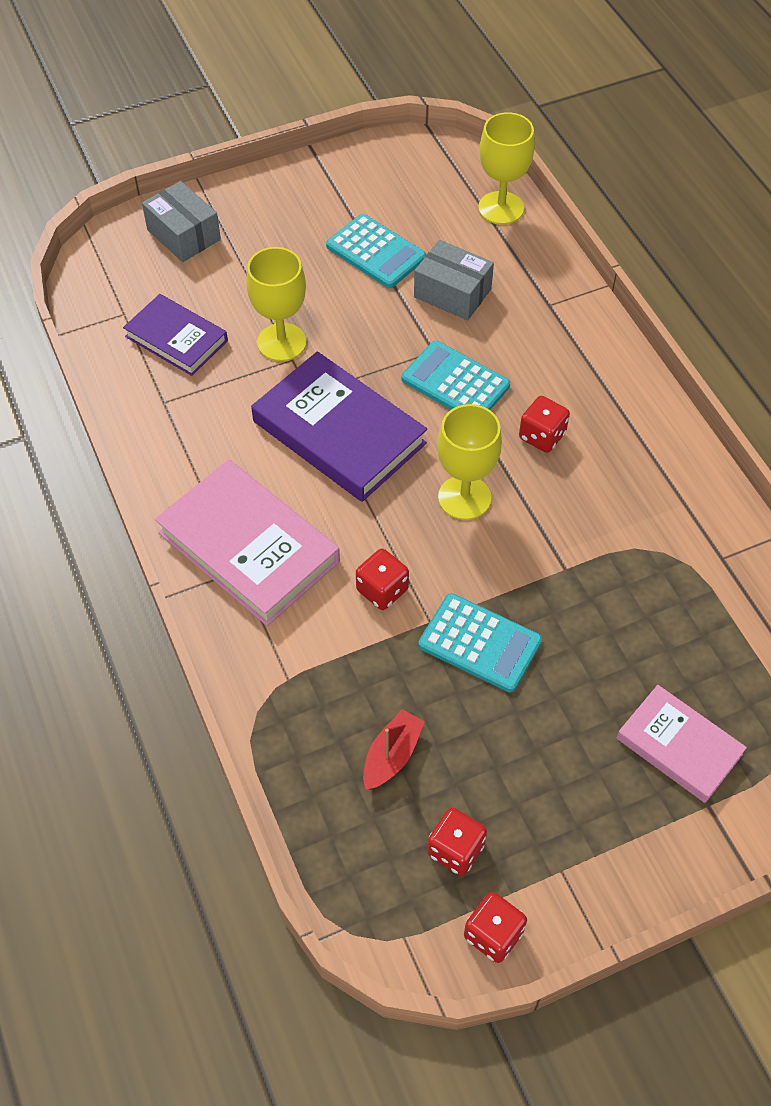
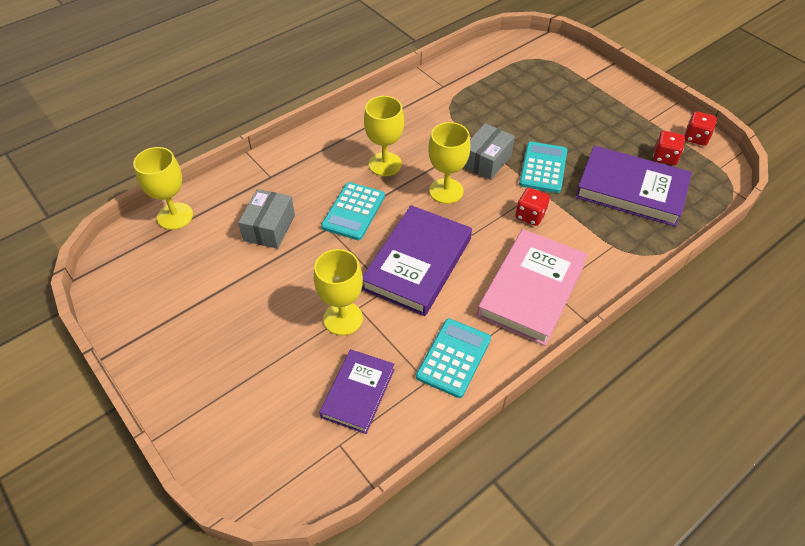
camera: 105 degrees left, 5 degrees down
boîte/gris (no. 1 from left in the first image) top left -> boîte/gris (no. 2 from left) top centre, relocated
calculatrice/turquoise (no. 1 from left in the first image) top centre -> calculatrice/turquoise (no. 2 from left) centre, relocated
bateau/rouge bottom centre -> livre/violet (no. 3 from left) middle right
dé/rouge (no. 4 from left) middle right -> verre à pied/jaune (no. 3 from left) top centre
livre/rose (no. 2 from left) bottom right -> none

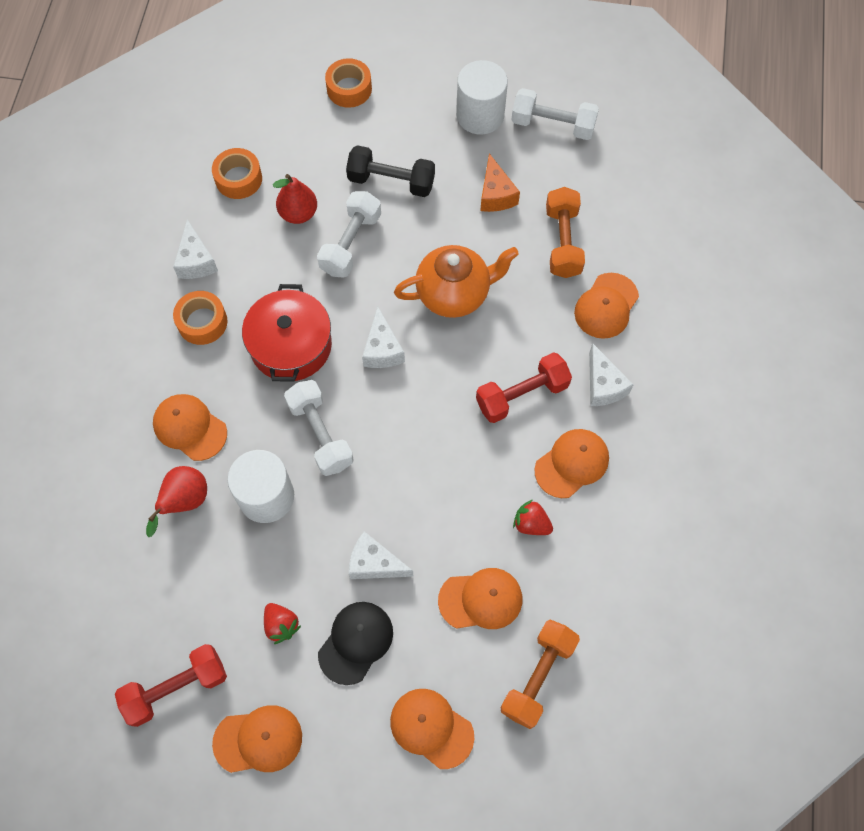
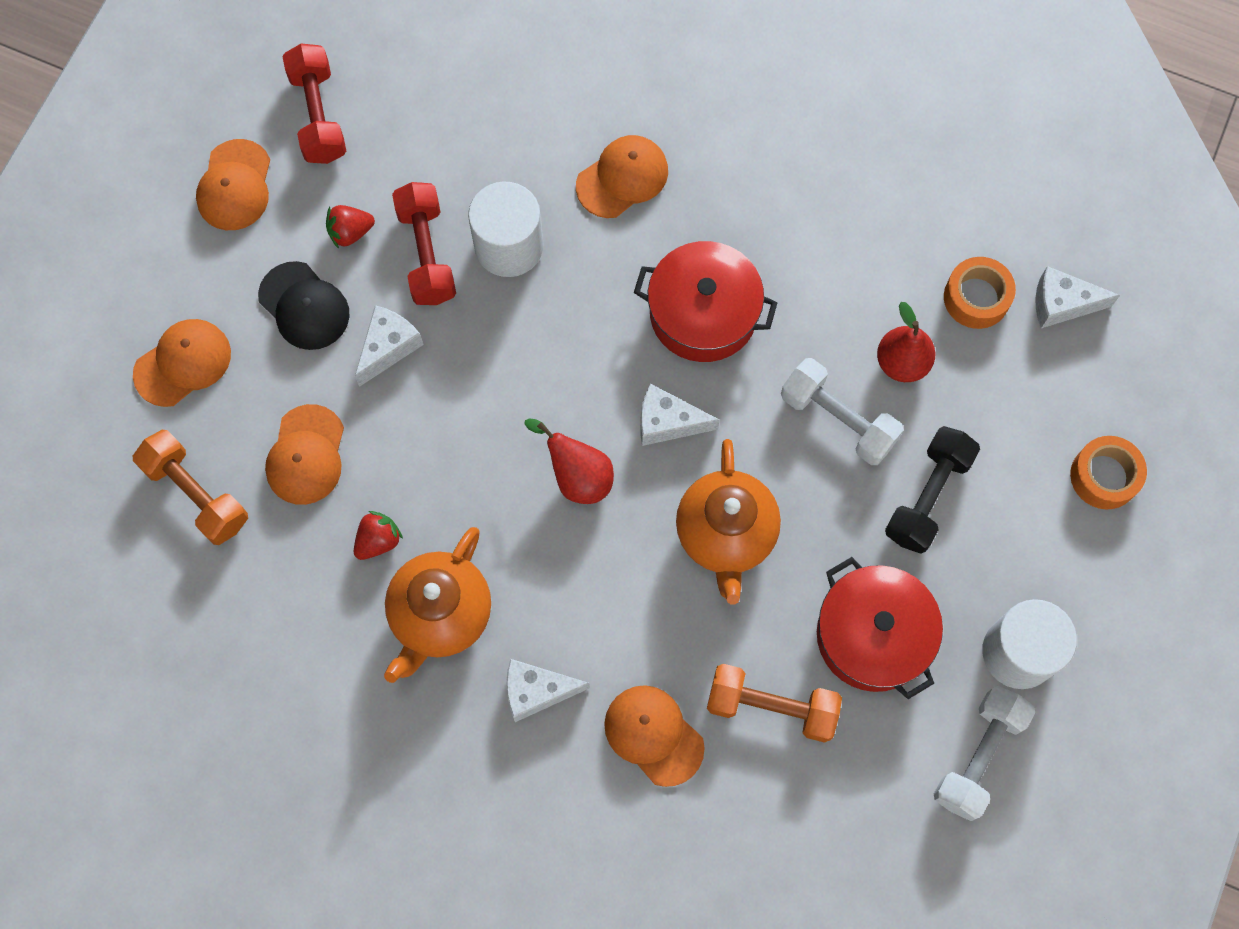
camera: 105 degrees right, 5 degrees up
poire/rouge (no. 1 from left) middle left -> poire/rouge (no. 1 from left) centre, relocated
fromage/blanc (no. 1 from left in the first image) top left -> fromage/blanc (no. 4 from left) top right, relocated
ruban adhésif/orange (no. 1 from left) middle left -> none
haltère/blanc (no. 1 from left) centre -> none
haltère/rouge (no. 2 from left) centre -> haltère/rouge (no. 2 from left) top centre, relocated
fromage/orange top centre -> marmite/rouge (no. 2 from left) bottom right
casquette/orange (no. 5 from left) centre -> théière/orange (no. 1 from left) centre

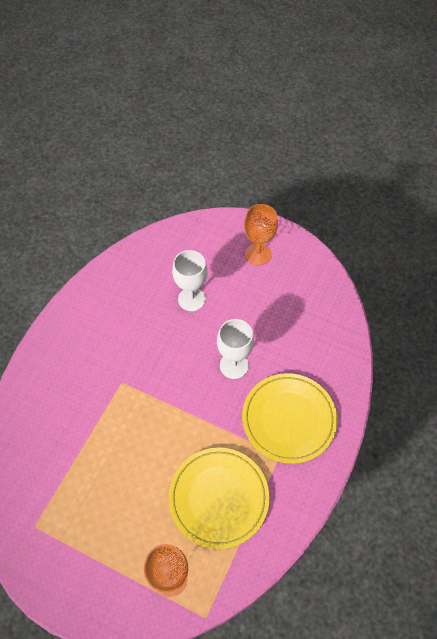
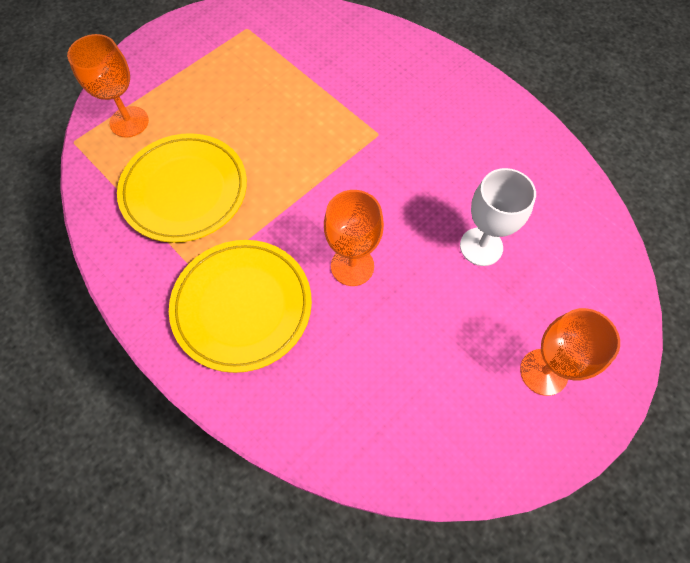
camera: 110 degrees right, 5 degrees up
verre à pied/blanc (no. 2 from left) centre -> verre à pied/orange (no. 2 from left) centre

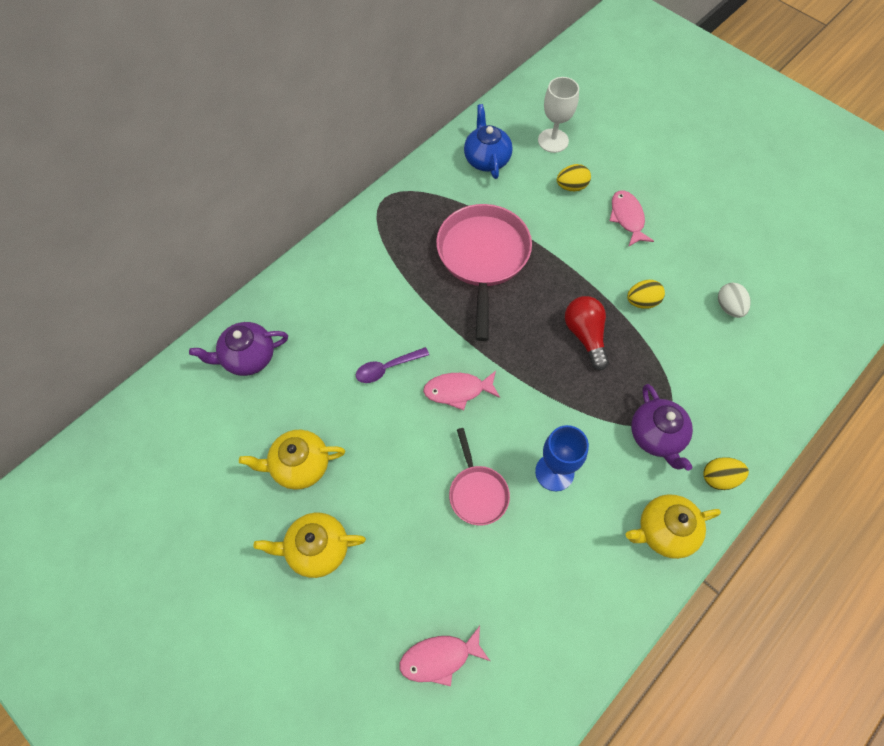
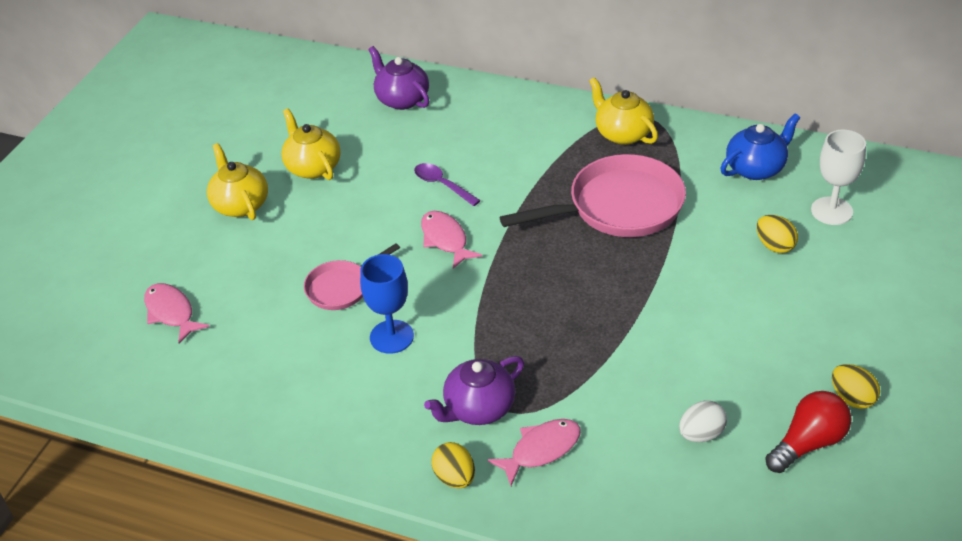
camera: 70 degrees right, 20 degrees down
ampoule/rouge centre -> ampoule/rouge bottom right, relocated
poisson/rose (no. 3 from left) top right -> poisson/rose (no. 3 from left) bottom centre, relocated
théière/jaune (no. 3 from left) bottom right -> théière/jaune (no. 3 from left) top centre, relocated
œuf/jaune (no. 2 from left in the first image) middle right -> œuf/jaune (no. 3 from left) bottom right, relocated

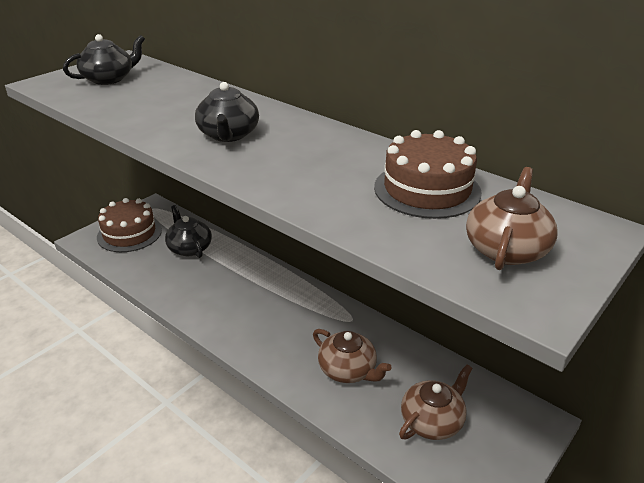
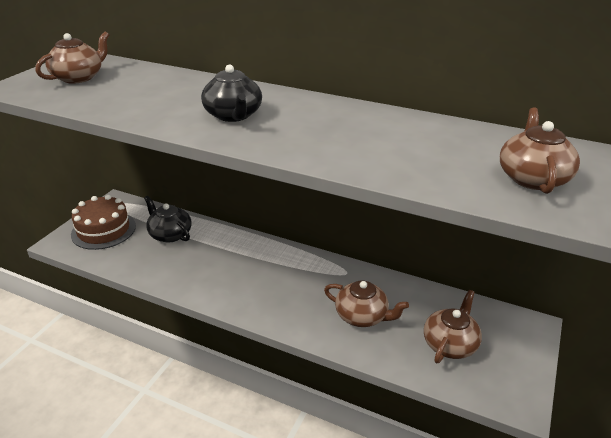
camera: 15 degrees left, 0 degrees up
théière/noir (no. 1 from left) top left -> théière/marron (no. 1 from left) top left
gâteau/marron (no. 2 from left) centre -> none

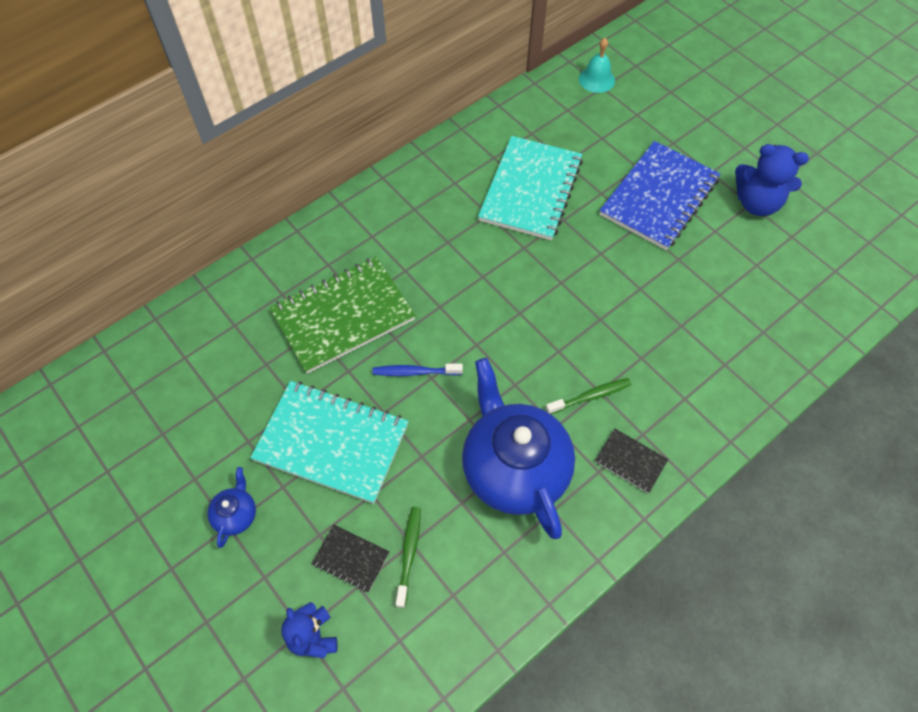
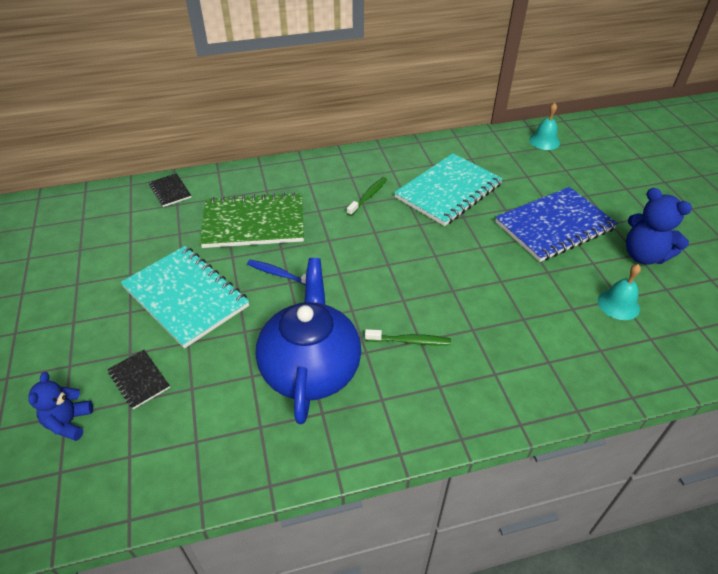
camera: 25 degrees right, 15 degrees down
théière/bleu (no. 1 from left) bottom left -> none
brosse à dents/vert (no. 1 from left) bottom centre -> brosse à dents/vert (no. 1 from left) centre, relocated
carnet/noir (no. 2 from left) middle right -> carnet/noir (no. 2 from left) top left, relocated
none -> cloche/turquoise (no. 2 from left) middle right

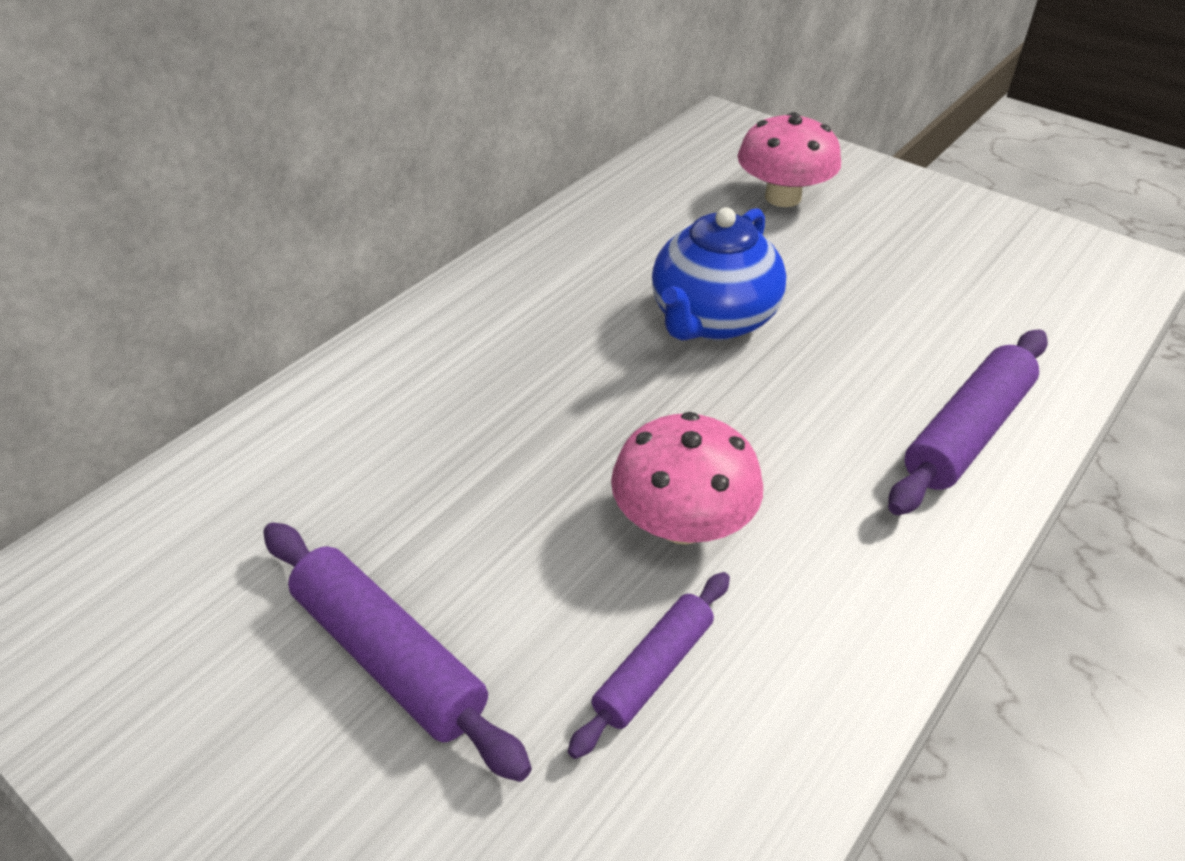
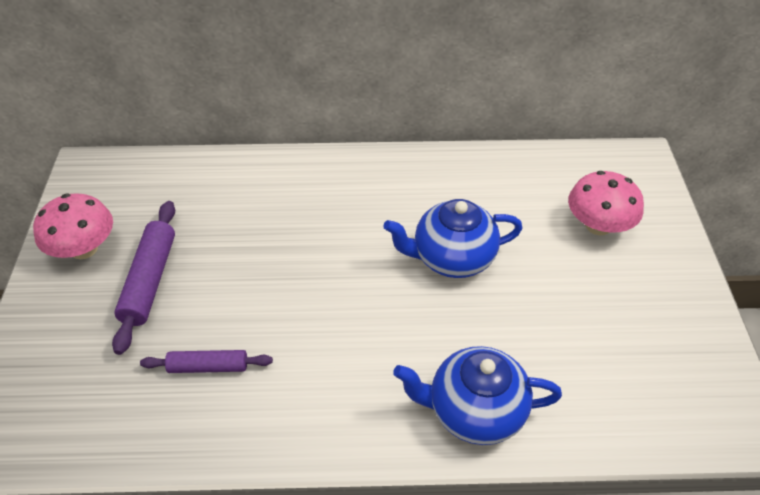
camera: 50 degrees right, 5 degrees up
champignon/rose (no. 1 from left) centre -> champignon/rose (no. 1 from left) middle left, relocated
rouleau à pâtisserie/violet (no. 3 from left) middle right -> théière/bleu (no. 2 from left) bottom centre

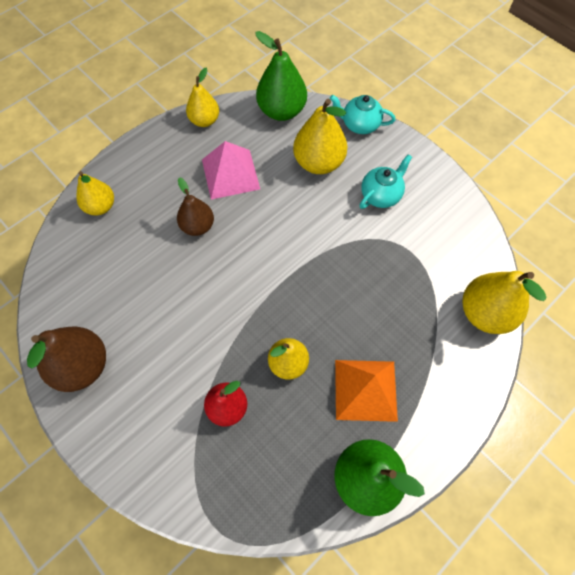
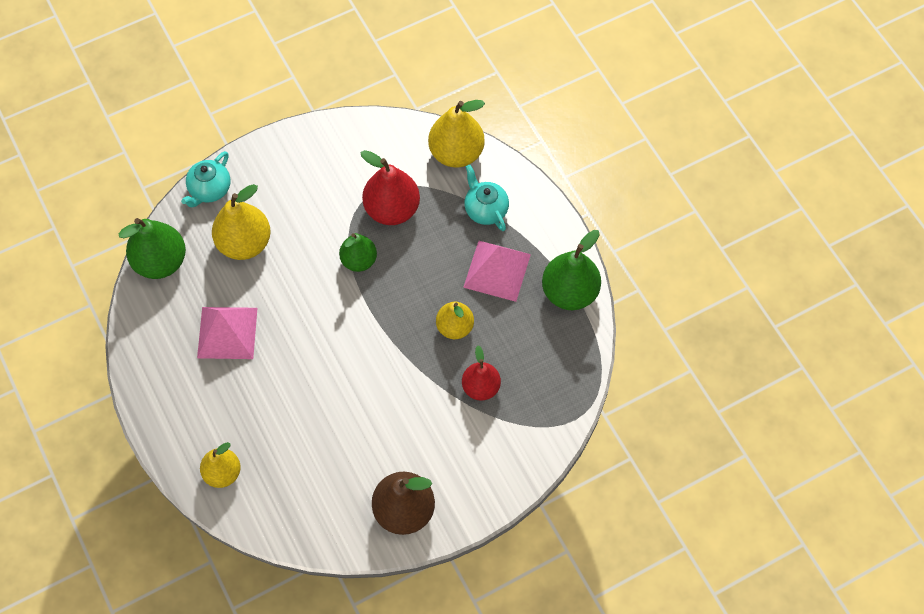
camera: 75 degrees left, 0 degrees up
poire/marron (no. 2 from left) centre -> none
poire/jaune (no. 2 from left) top centre -> none
pyramide/orange bottom centre -> pyramide/rose (no. 2 from left) centre
théière/turquoise (no. 2 from left) top right -> théière/turquoise (no. 2 from left) top centre, relocated
none -> poire/vert (no. 2 from left) centre
none -> poire/rouge (no. 1 from left) top centre

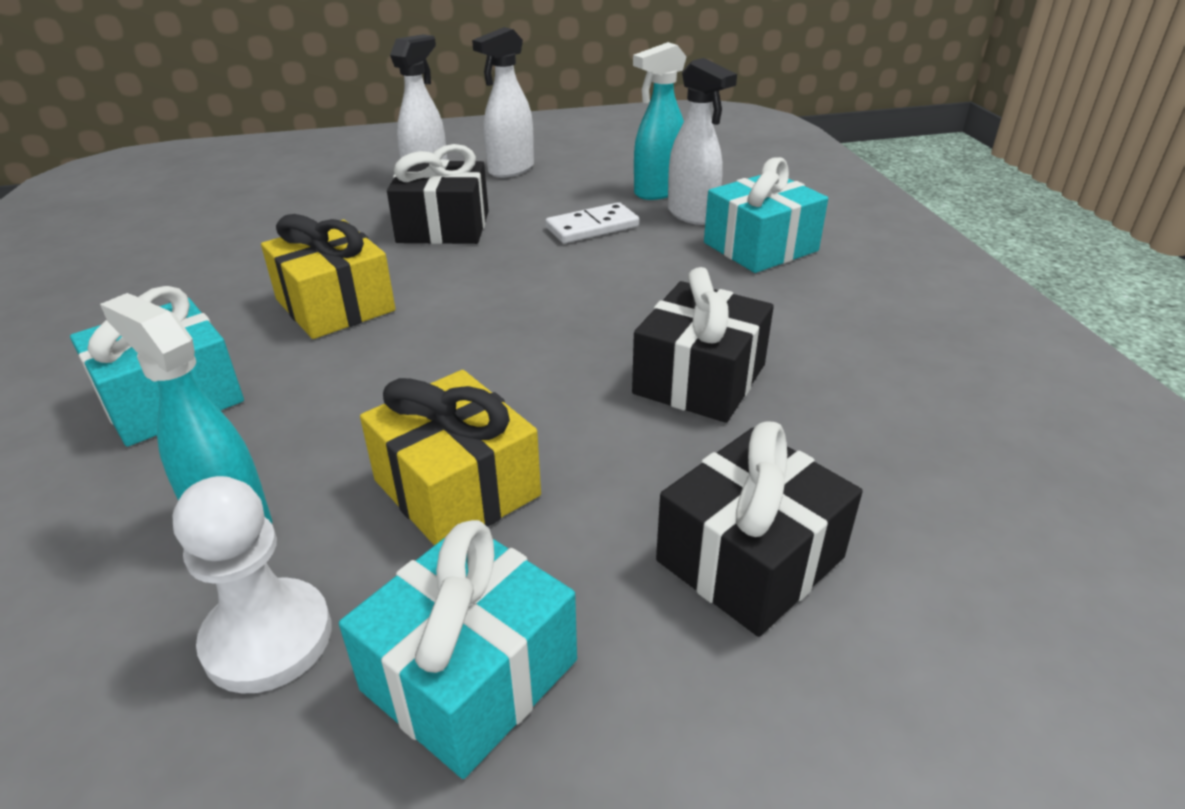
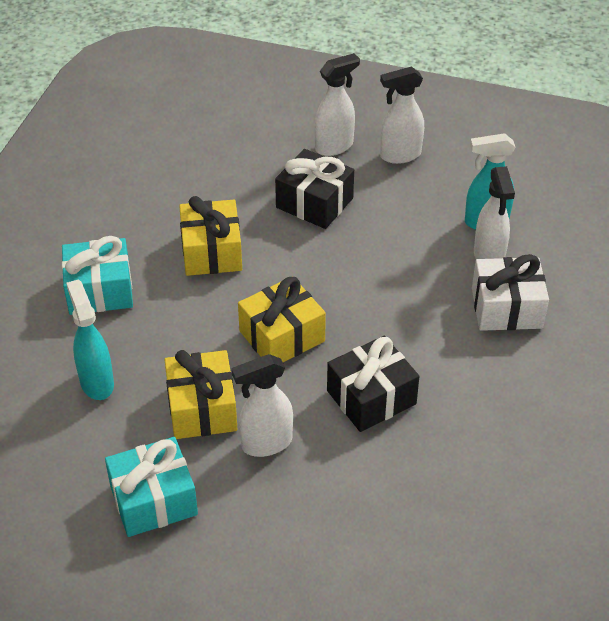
camera: 30 degrees right, 10 degrees up
pion/blanc bottom left -> none
domino/blanc top centre -> none
cadeau/noir (no. 3 from left) centre -> none
cadeau/turquoise (no. 3 from left) top centre -> cadeau/blanc middle right
none -> vaporisateur/blanc (no. 1 from left) centre
none -> cadeau/jaune (no. 3 from left) centre

